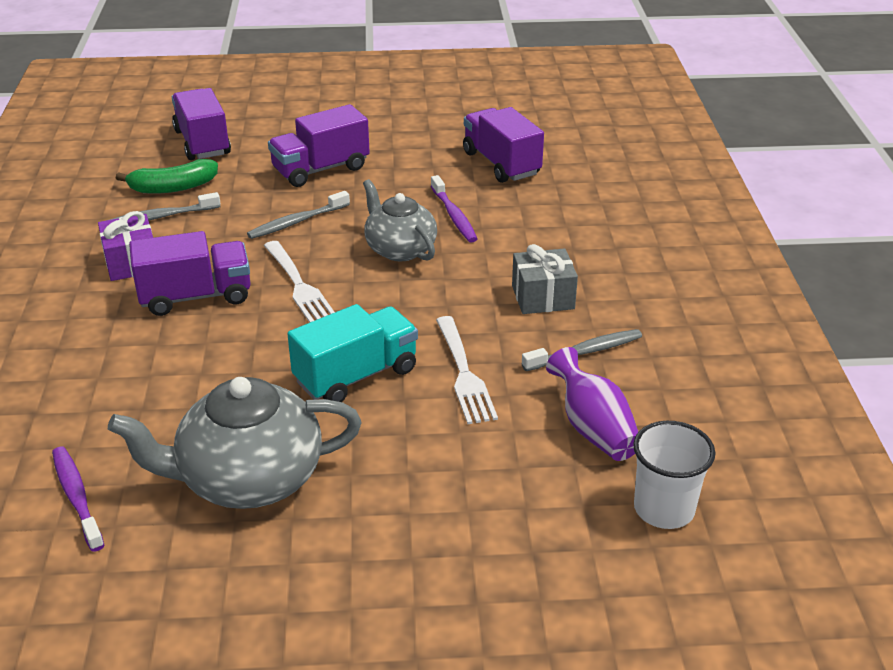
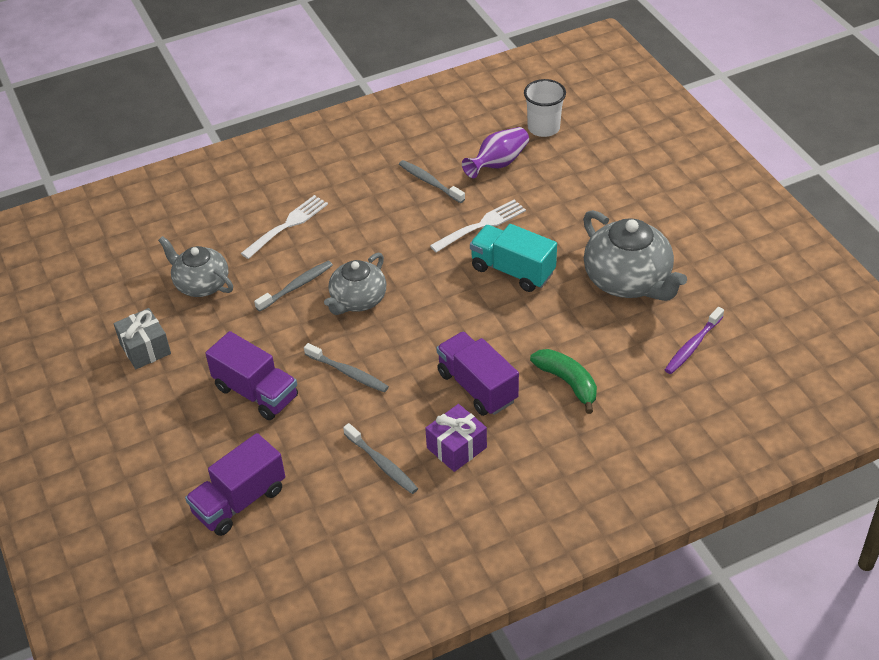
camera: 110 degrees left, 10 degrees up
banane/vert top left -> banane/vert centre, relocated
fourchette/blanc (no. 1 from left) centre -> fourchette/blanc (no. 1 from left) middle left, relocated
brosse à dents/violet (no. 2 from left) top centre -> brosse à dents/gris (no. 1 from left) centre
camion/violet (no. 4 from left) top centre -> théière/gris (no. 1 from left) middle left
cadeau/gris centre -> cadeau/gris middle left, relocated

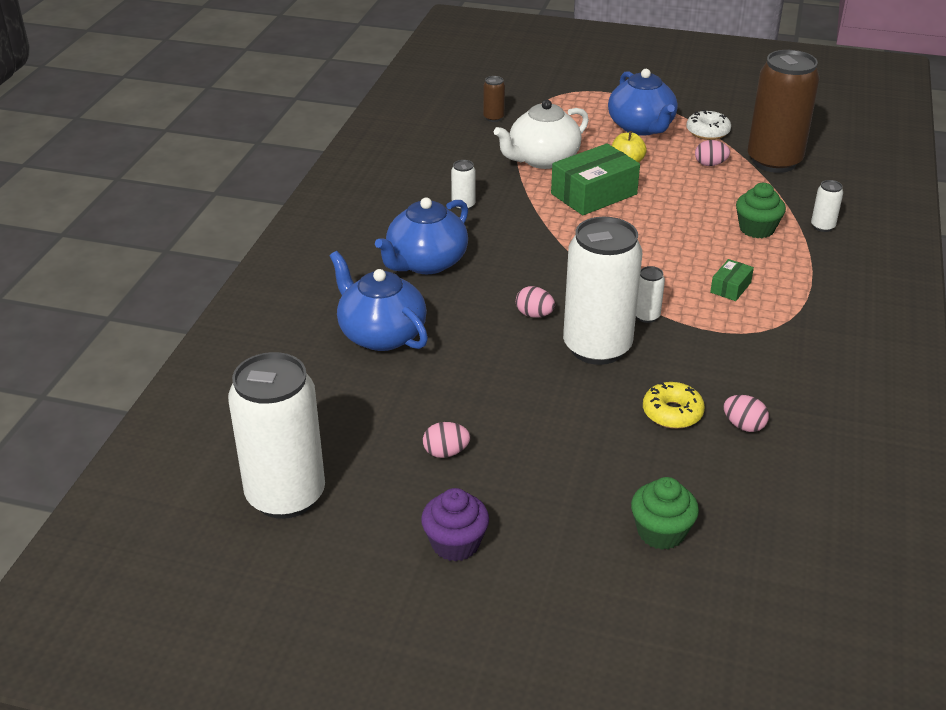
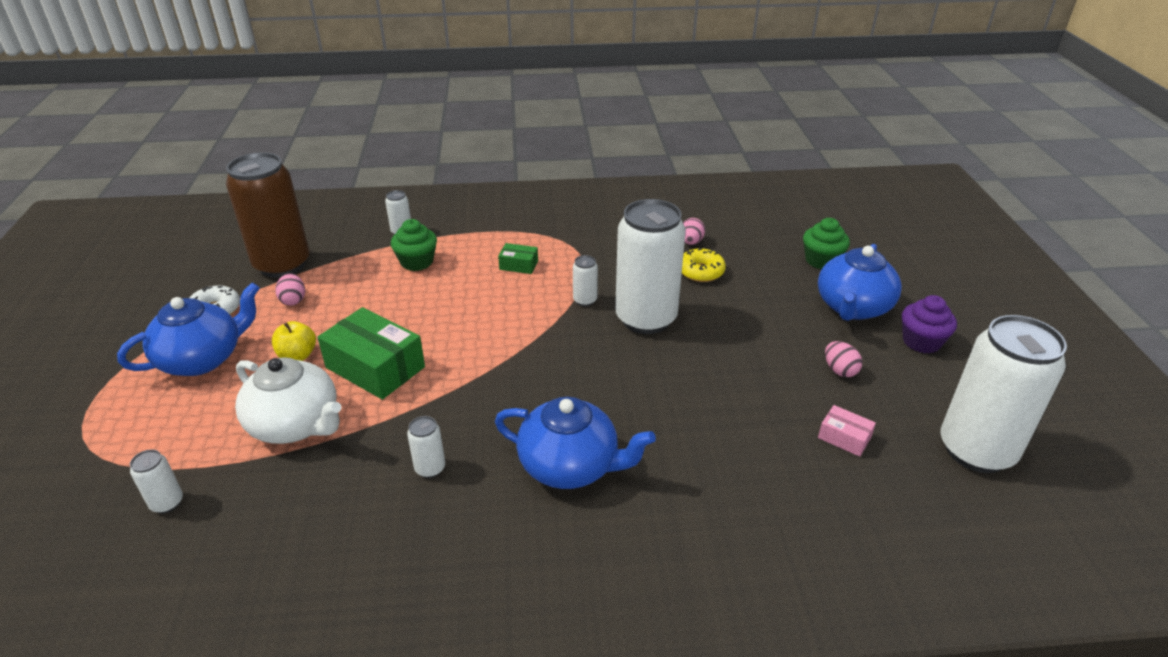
camera: 110 degrees left, 0 degrees up
théière/bleu (no. 1 from left in the first image) centre -> théière/bleu (no. 3 from left) middle right, relocated
canette/marron (no. 1 from left) top centre -> canette/blanc (no. 1 from left) bottom left
œuf/rose (no. 2 from left) centre -> none
none -> boîte/rose middle right

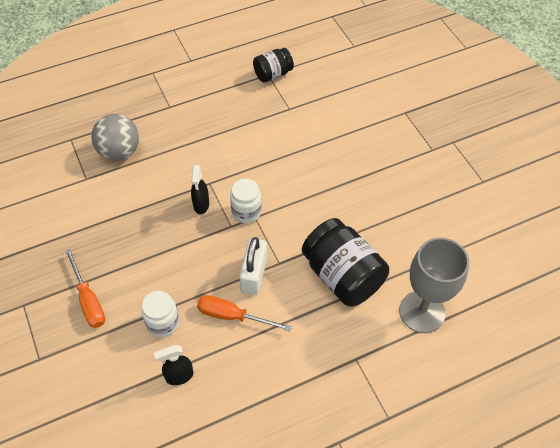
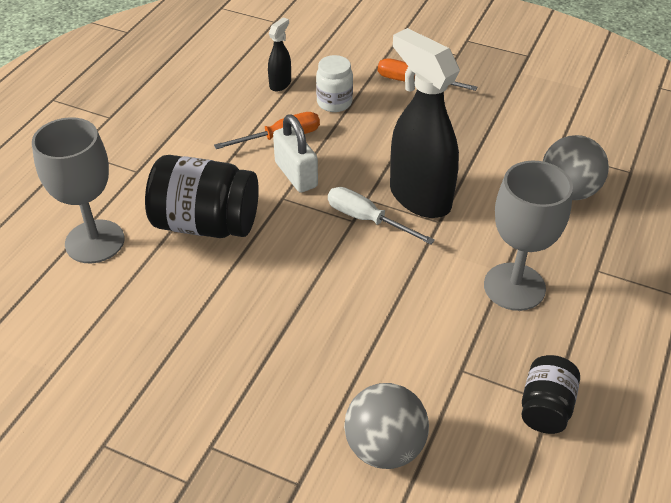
camera: 140 degrees right, 10 degrees down
vaporisateur/noir (no. 2 from left) centre -> vaporisateur/noir (no. 2 from left) top centre, x2.25
bocal/blanc (no. 2 from left) centre -> tournevis/blanc centre
none -> balle/gris (no. 1 from left) bottom centre
none -> verre à pied/gris (no. 2 from left) middle right

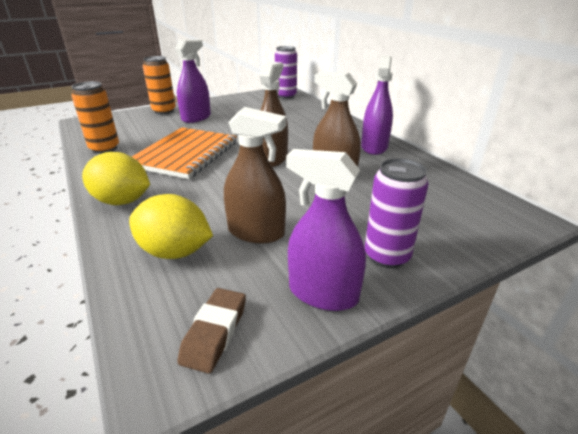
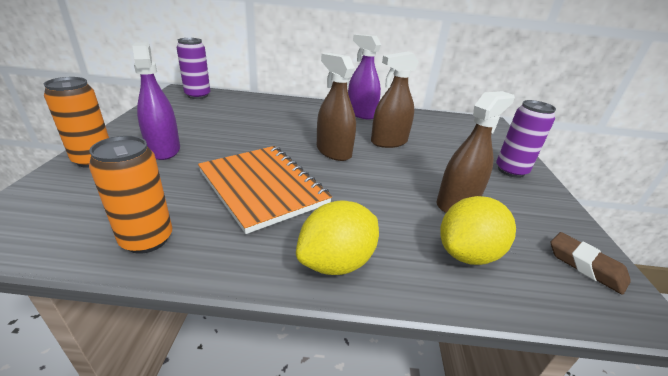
camera: 60 degrees left, 0 degrees up
vaporisateur/violet (no. 2 from left) centre -> none

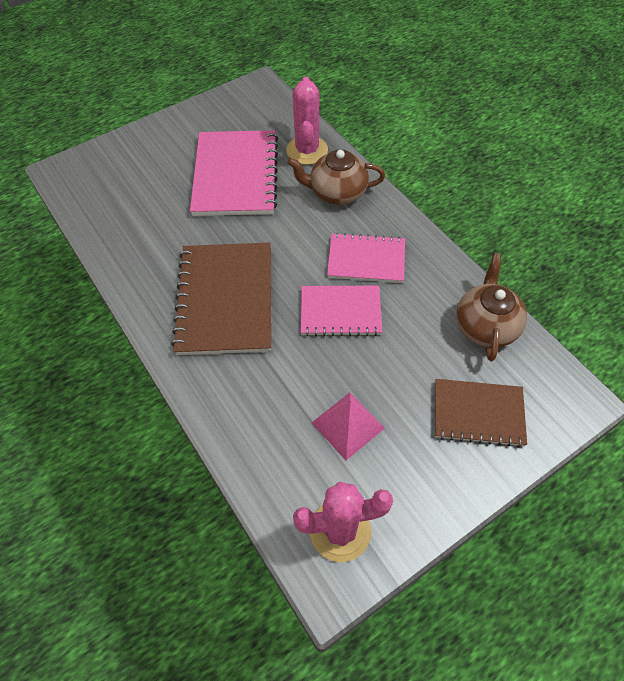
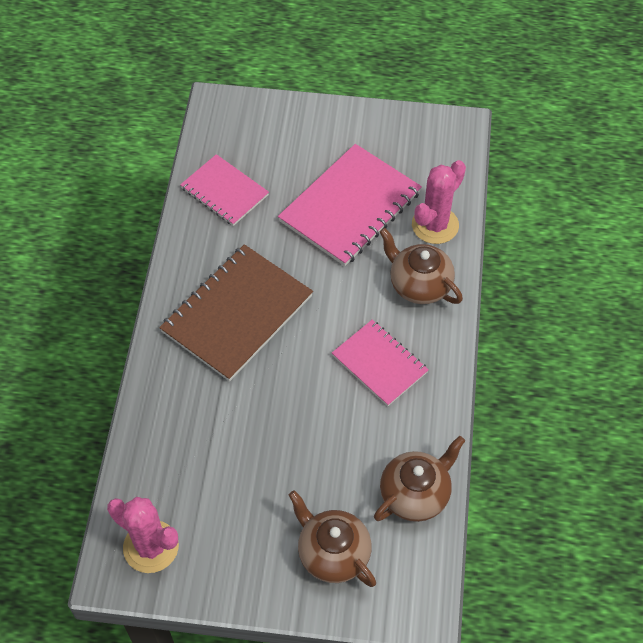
camera: 40 degrees right, 0 degrees up
carnet/rose (no. 2 from left in the first image) centre -> carnet/rose (no. 1 from left) top centre, relocated
pyramide/rose centre -> none
carnet/marron (no. 2 from left) middle right -> théière/marron (no. 1 from left) bottom centre

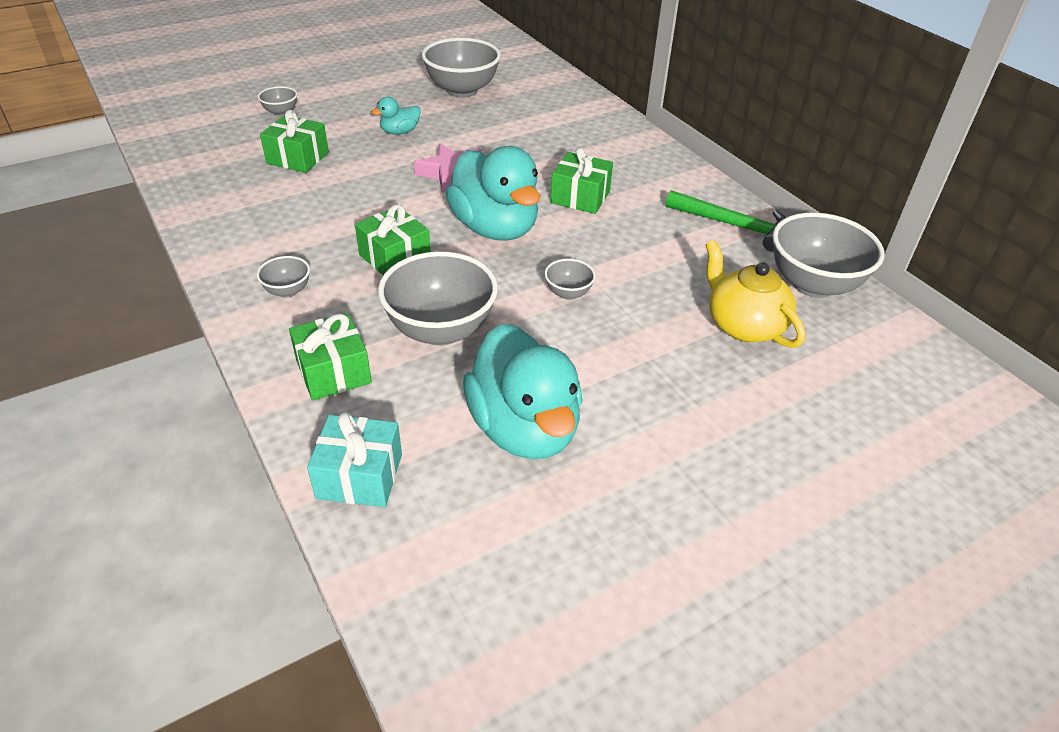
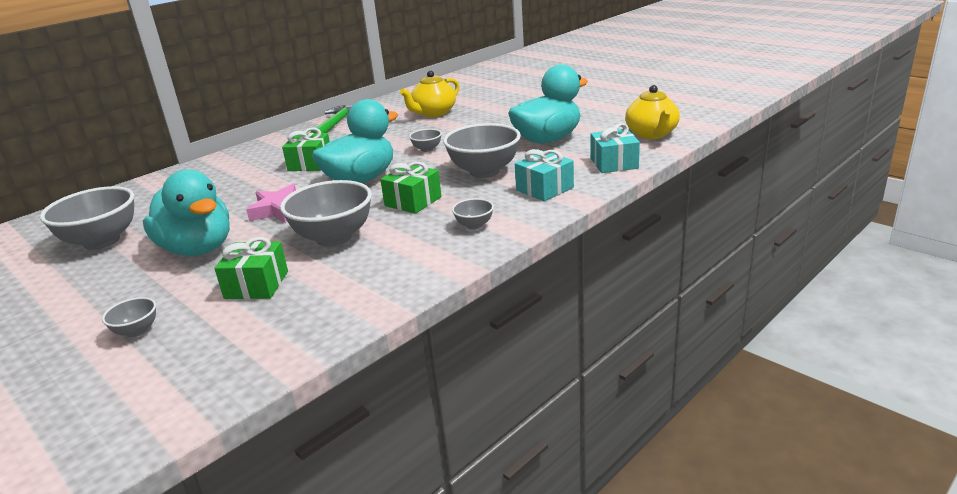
camera: 100 degrees left, 15 degrees down
cadeau/vert (no. 2 from left) middle left -> cadeau/turquoise (no. 1 from left) centre
canard/turquoise (no. 1 from left) top centre -> canard/turquoise (no. 1 from left) middle left, x2.22
bol/gris (no. 6 from left in the first image) middle right -> bol/gris (no. 3 from left) centre, relocated
none -> théière/jaune (no. 2 from left) top right

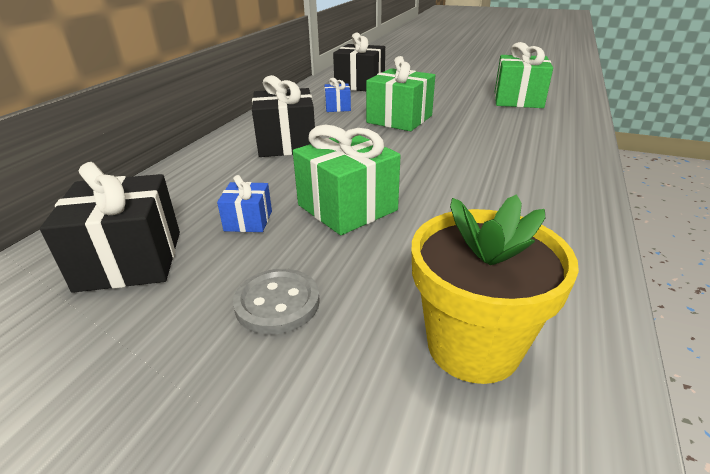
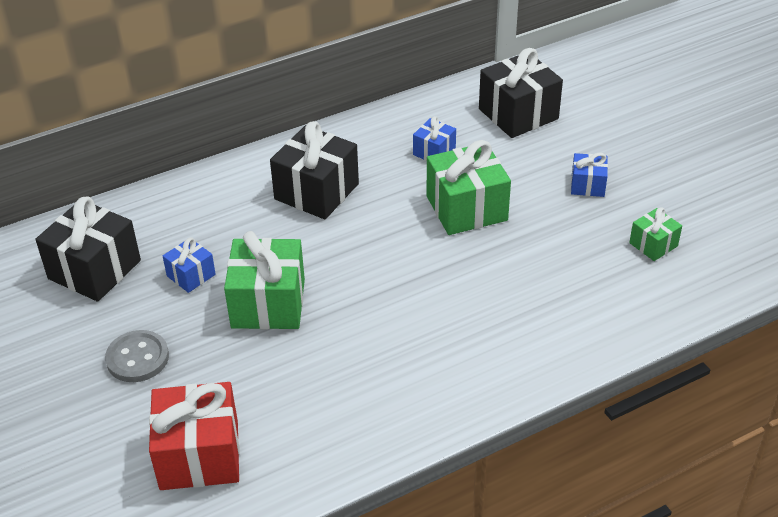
camera: 40 degrees right, 10 degrees up
pot de fleurs/jaune middle right -> cadeau/rouge bottom left
cadeau/vert (no. 3 from left) top right -> cadeau/vert (no. 3 from left) middle right, x0.52
none -> cadeau/bleu (no. 3 from left) middle right

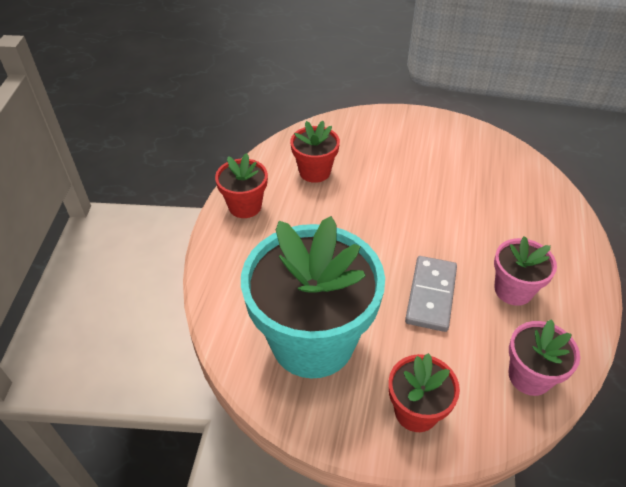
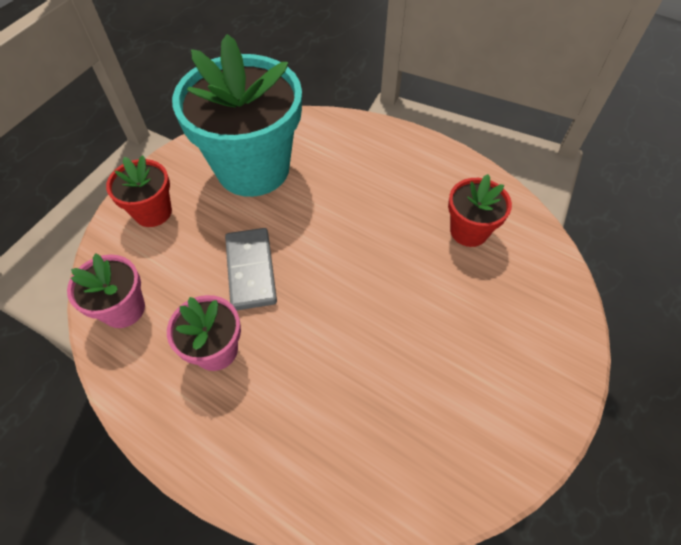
camera: 110 degrees right, 10 degrees up
pot de fleurs/rouge (no. 1 from left) centre -> none
domino/gris middle right -> domino/gris centre, 45 degrees clockwise

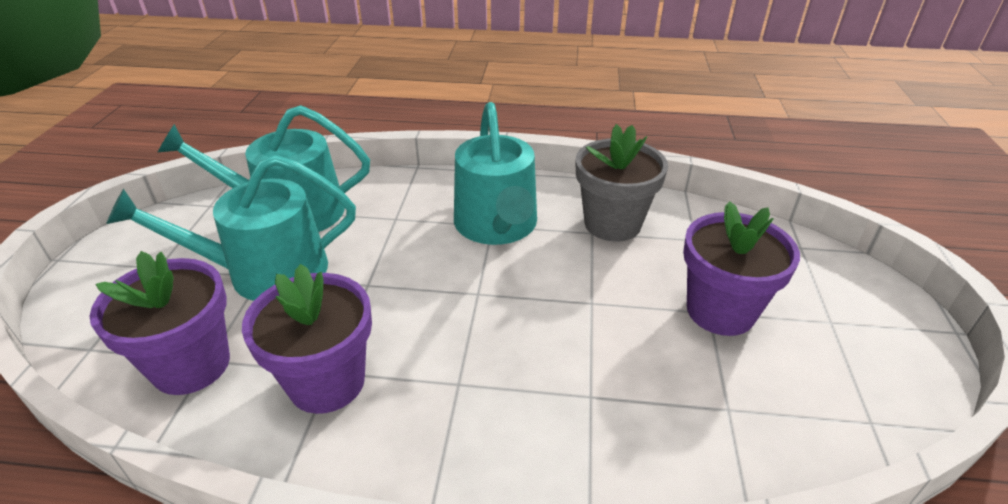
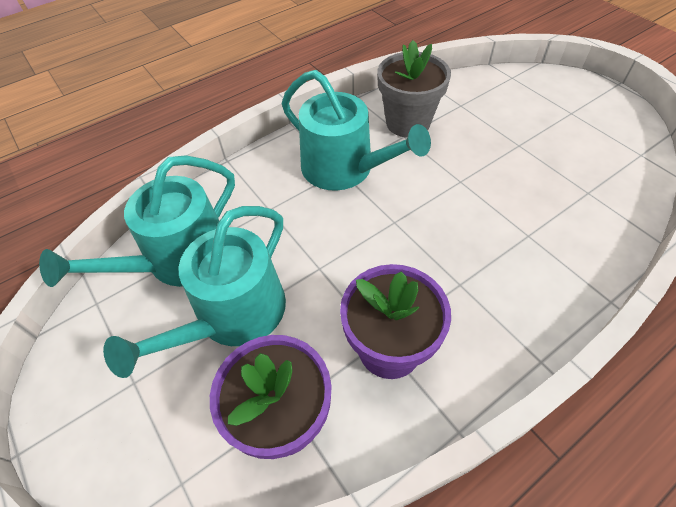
camera: 40 degrees left, 15 degrees up
pot de fleurs/violet (no. 3 from left) middle right -> none

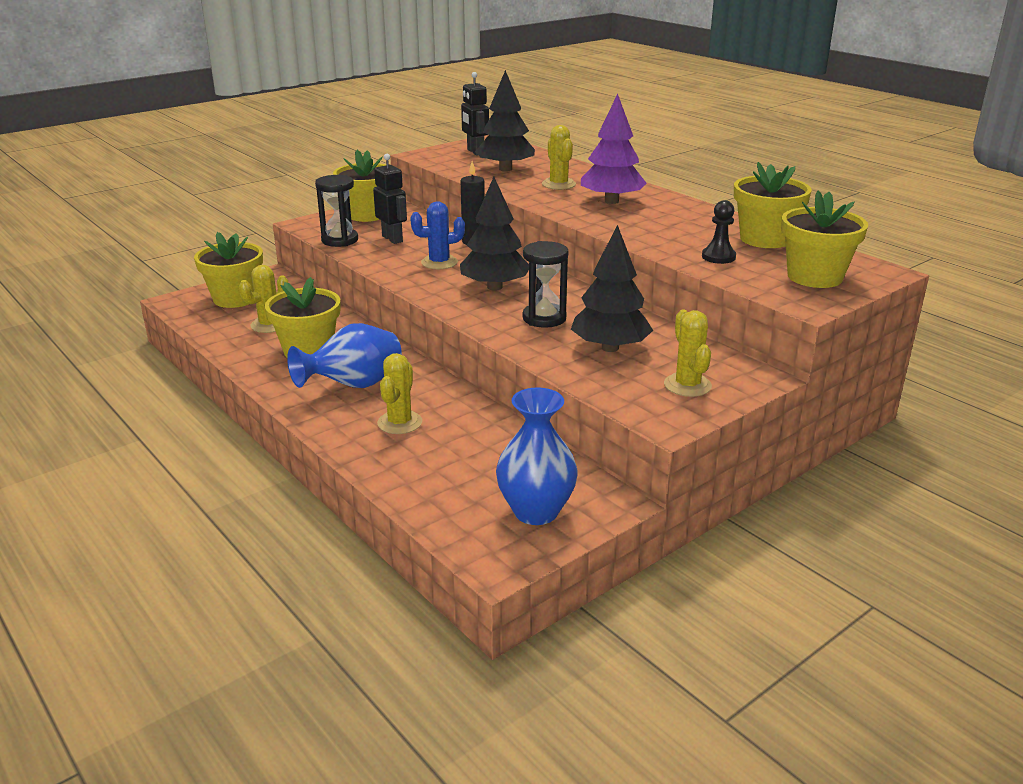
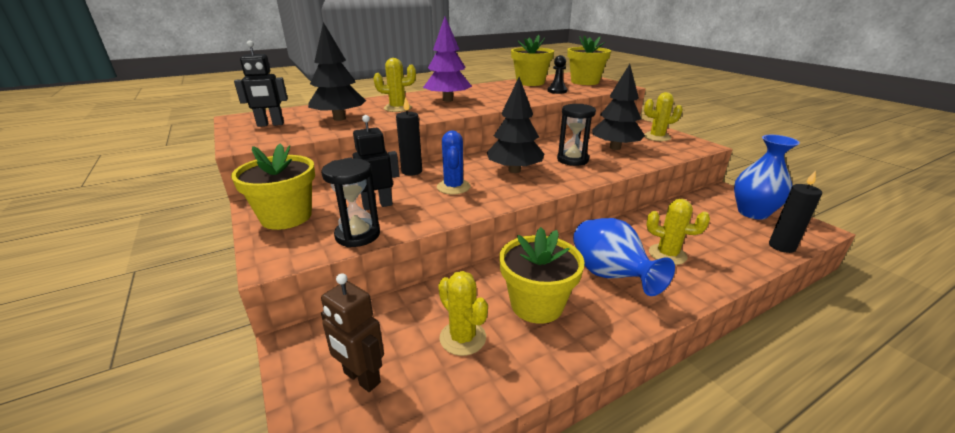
camera: 80 degrees left, 0 degrees up
pot de fleurs/jaune (no. 1 from left) middle left -> robot/marron bottom centre
none -> bougie/noir (no. 2 from left) middle right

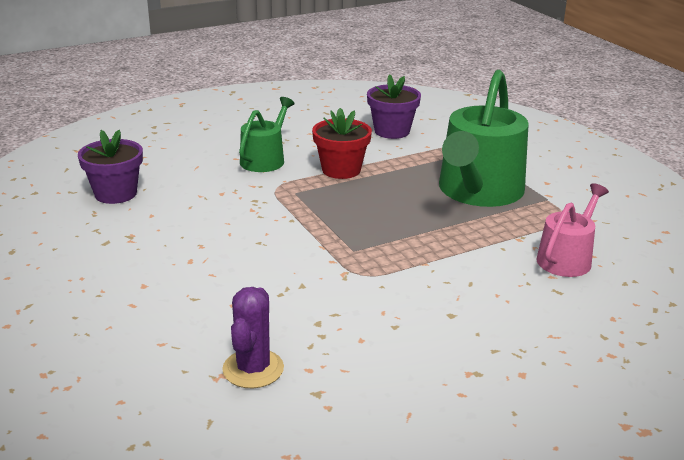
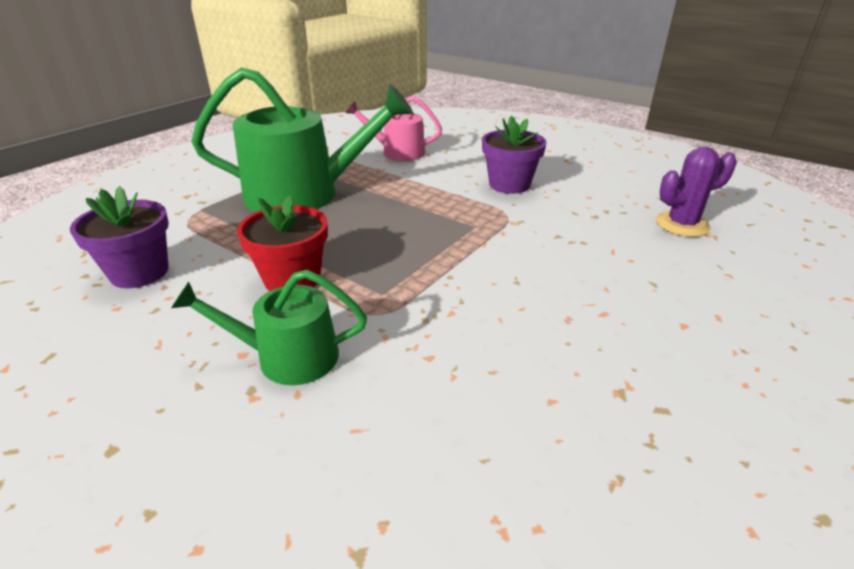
camera: 115 degrees left, 5 degrees up
pot de fleurs/violet (no. 1 from left in the first image) middle left -> pot de fleurs/violet (no. 2 from left) top centre, relocated

